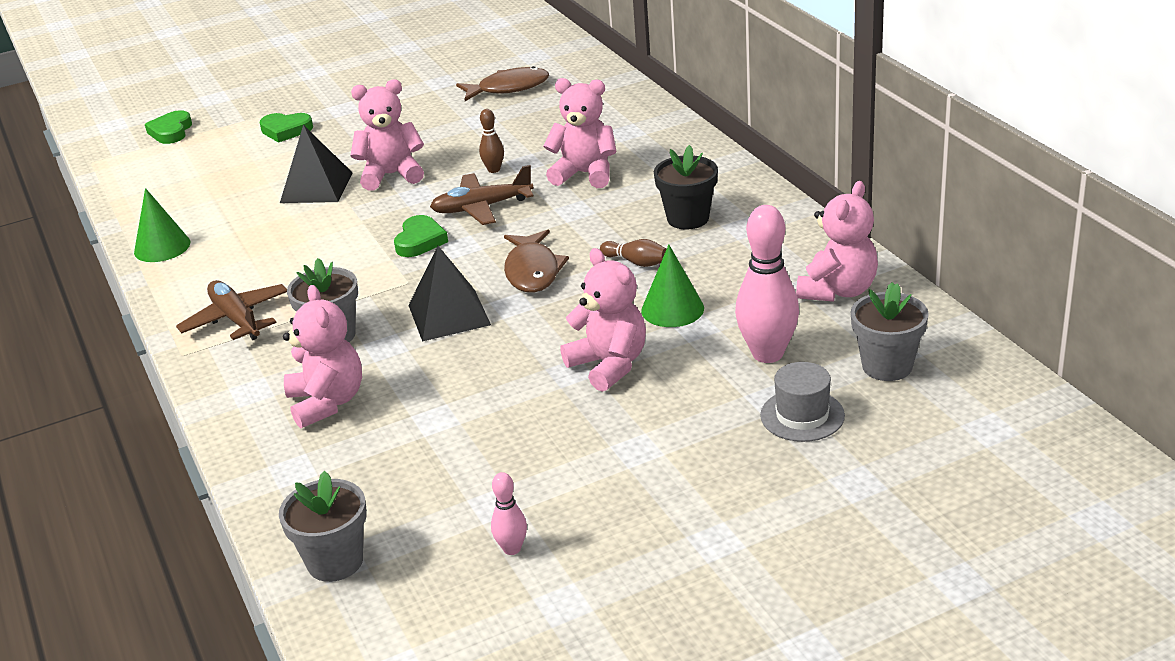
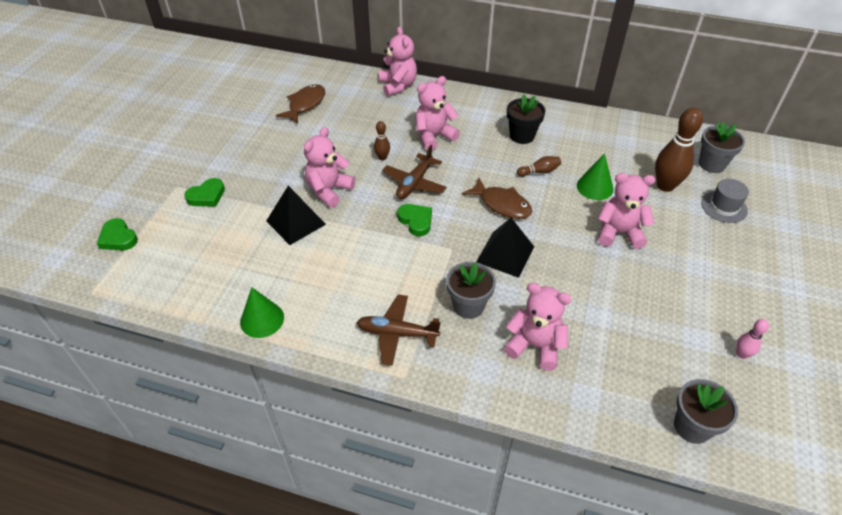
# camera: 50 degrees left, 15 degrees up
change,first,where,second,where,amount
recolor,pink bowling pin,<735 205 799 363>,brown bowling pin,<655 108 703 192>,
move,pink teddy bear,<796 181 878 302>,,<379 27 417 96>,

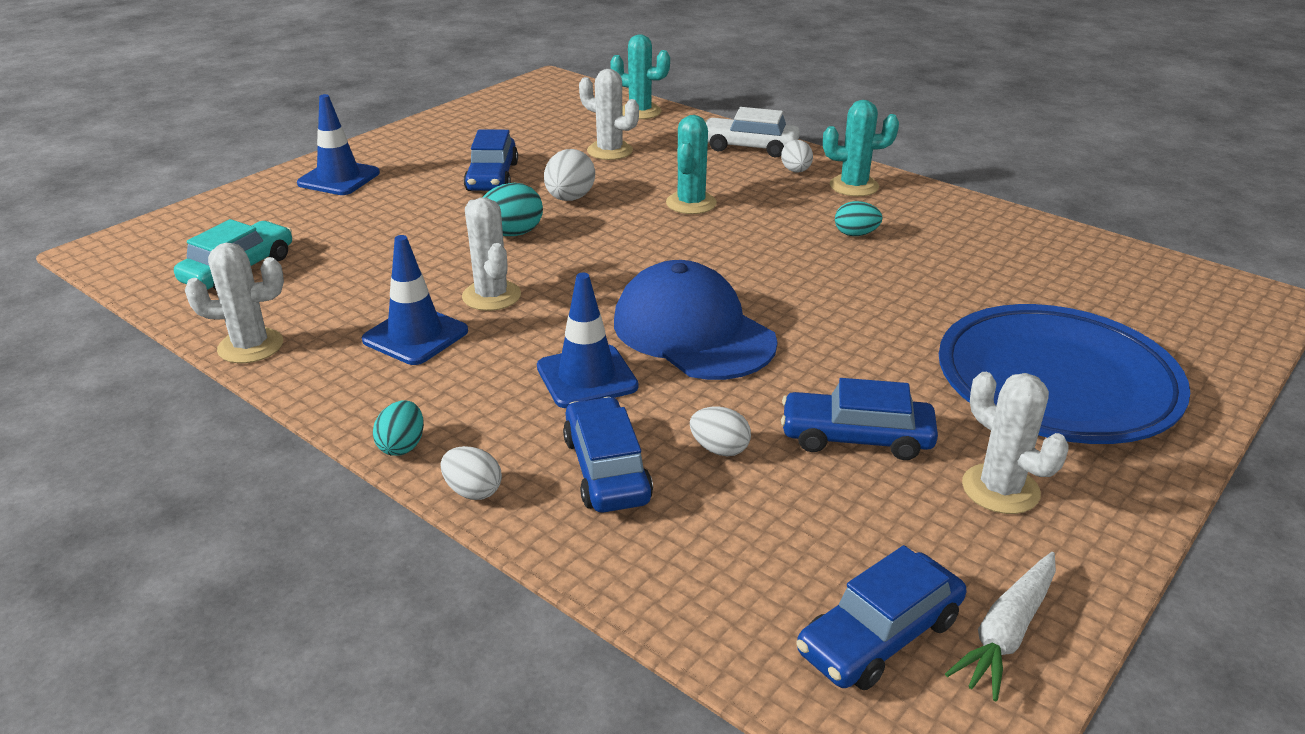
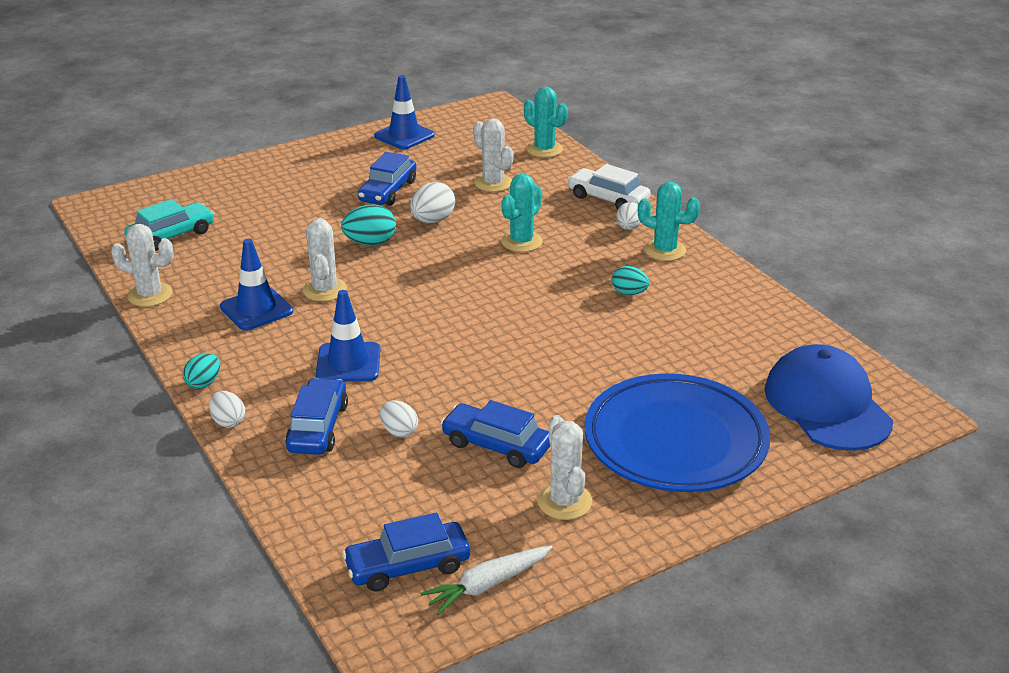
# camera: 20 degrees right, 0 degrees up
change,first,where,second,where,amount
move,blue traffic cone,<297 94 380 195>,,<374 75 435 150>,
move,blue cap,<614 260 777 380>,,<765 344 893 451>,

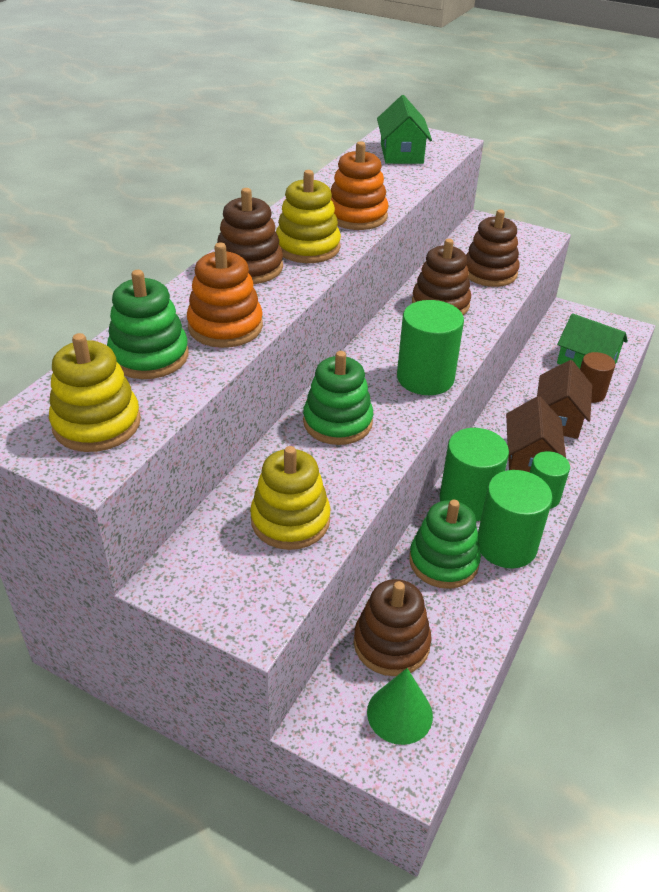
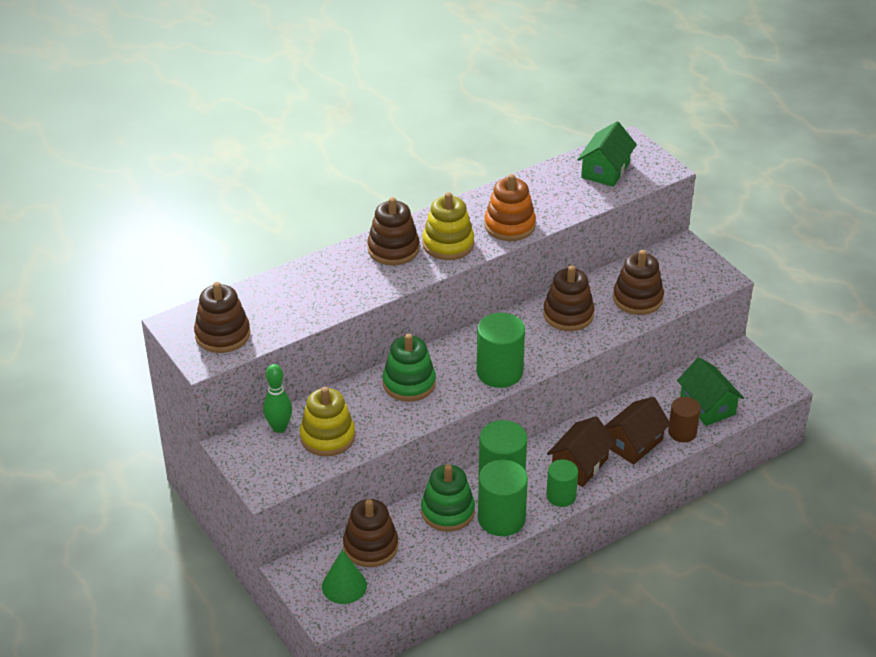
# camera: 30 degrees right, 0 degrees up
change,first,where,second,where,amount
recolor,yellow stacking toy,<49 333 141 452>,brown stacking toy,<194 282 250 353>,
delete,green stacking toy,<107 270 189 379>,,,
delete,orange stacking toy,<187 242 263 348>,,,
insert,,,green bowling pin,<263 364 292 433>,

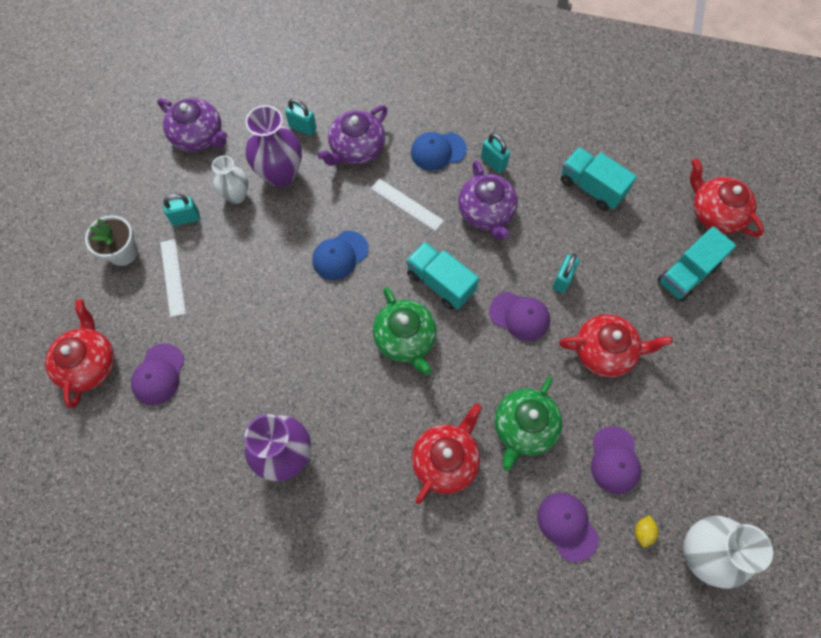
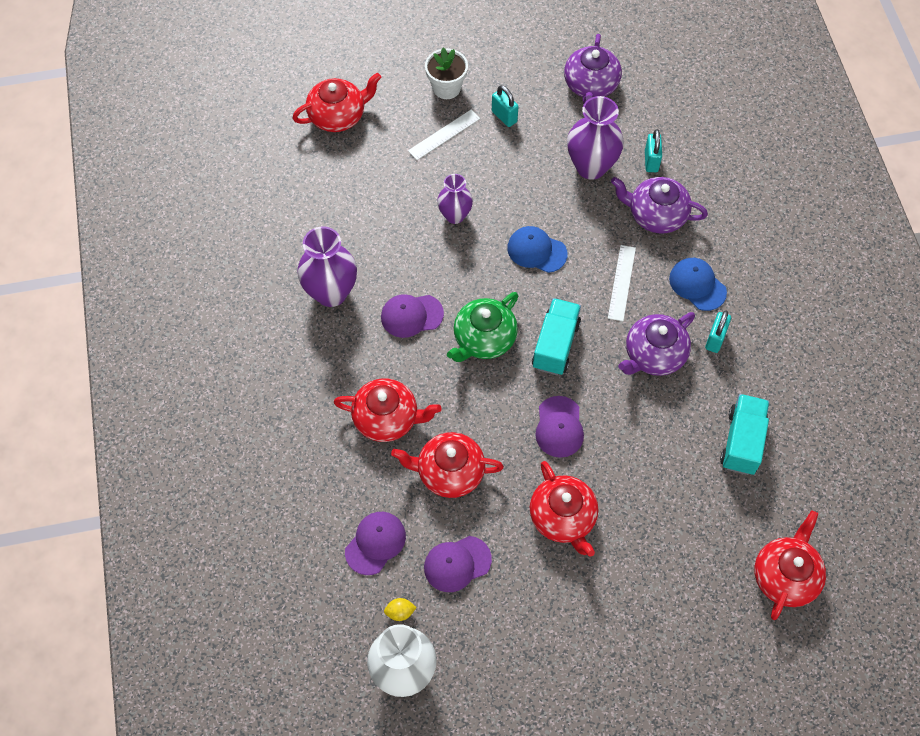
# camera: 65 degrees right, 5 degrees down
change,first,where,second,where,amount
move,purple cap,<131 343 185 405>,,<381 294 444 338>,
delete,white vase,<212 156 248 204>,,,
recolor,green teapot,<495 377 562 471>,red teapot,<391 432 504 498>,
delete,turquoise padlock,<553 253 579 293>,,,
delete,turquoise truck,<658 226 736 302>,,,
insert,,,purple vase,<437 174 473 224>,

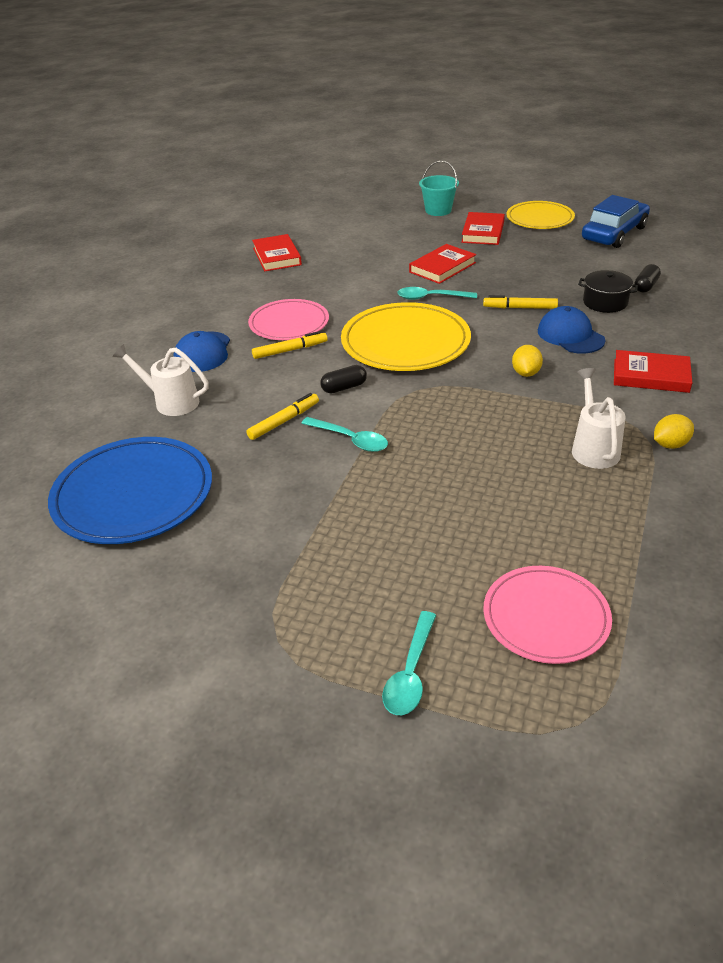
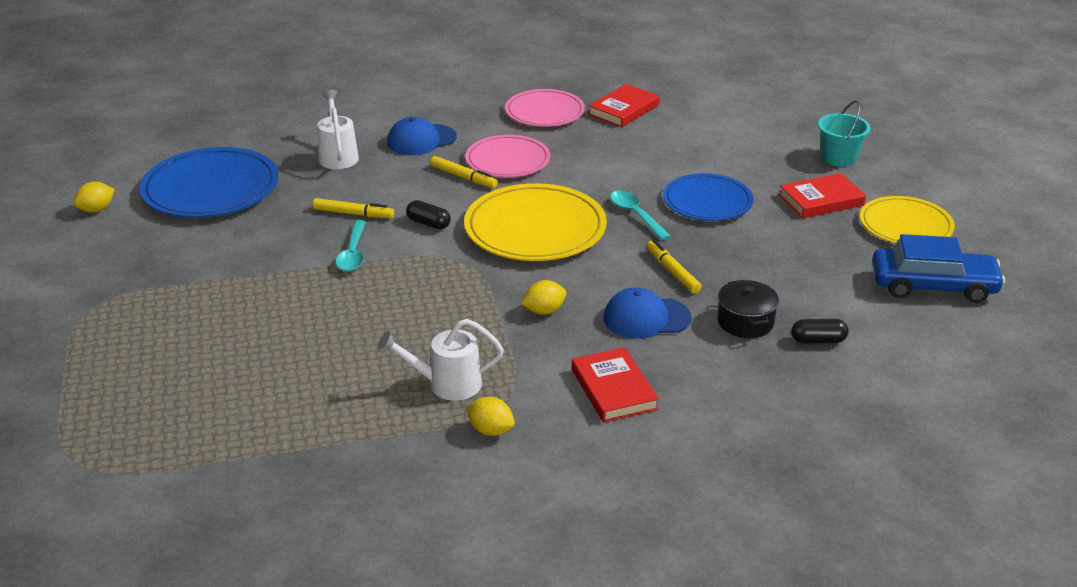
# camera: 55 degrees right, 5 degrees down
change,first,where,second,where,amount
delete,turquoise spoon,<382 611 436 715>,,,
replace,red book,<409 244 476 284>,blue plate,<663 173 754 221>,
move,pink plate,<483 566 612 664>,,<505 89 585 127>,
rotate,blue cap,<538 306 605 354>,,<604 287 691 339>,120 degrees counterclockwise
rotate,white watering can,<572 368 626 469>,,<378 319 504 401>,150 degrees counterclockwise
insert,,,yellow lemon,<73 182 115 212>,

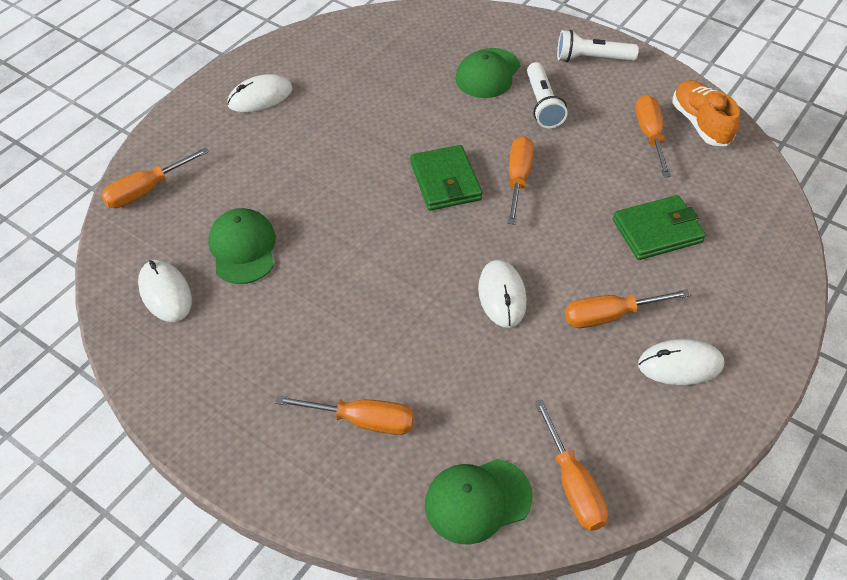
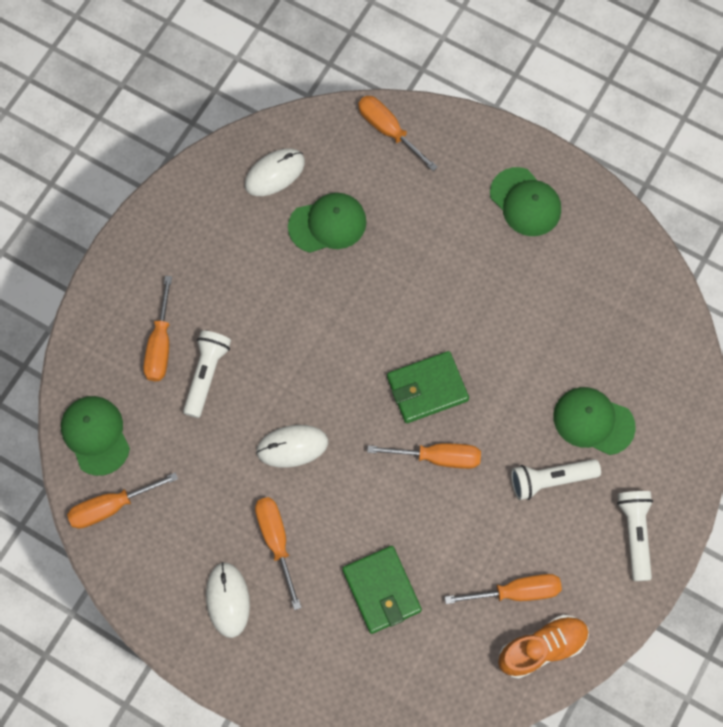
# camera: 85 degrees right, 20 degrees up
change,first,where,second,where,amount
replace,white mouse,<227 74 293 112>,green cap,<490 167 561 236>,
insert,,,white flashlight,<183 330 231 418>,

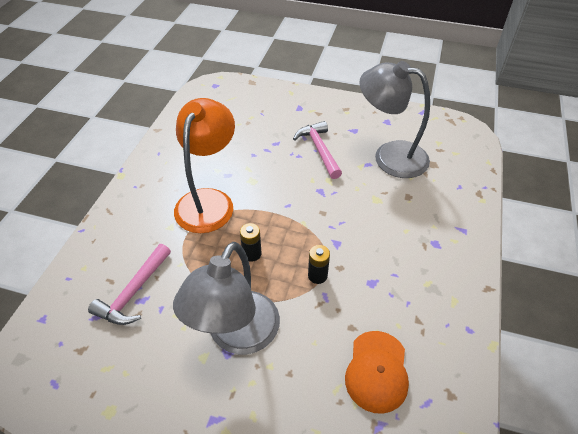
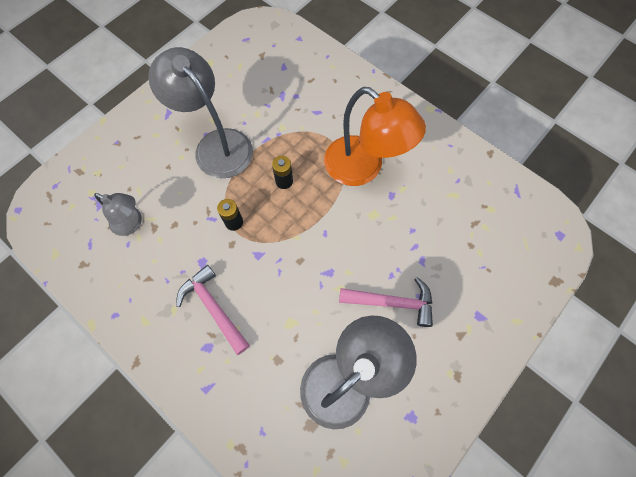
# camera: 115 degrees right, 20 degrees up
change,first,where,second,where,amount
move,pink hammer,<88 244 171 325>,,<176 265 250 355>,
replace,orange cap,<345 331 409 414>,grey lamp,<94 193 142 236>,

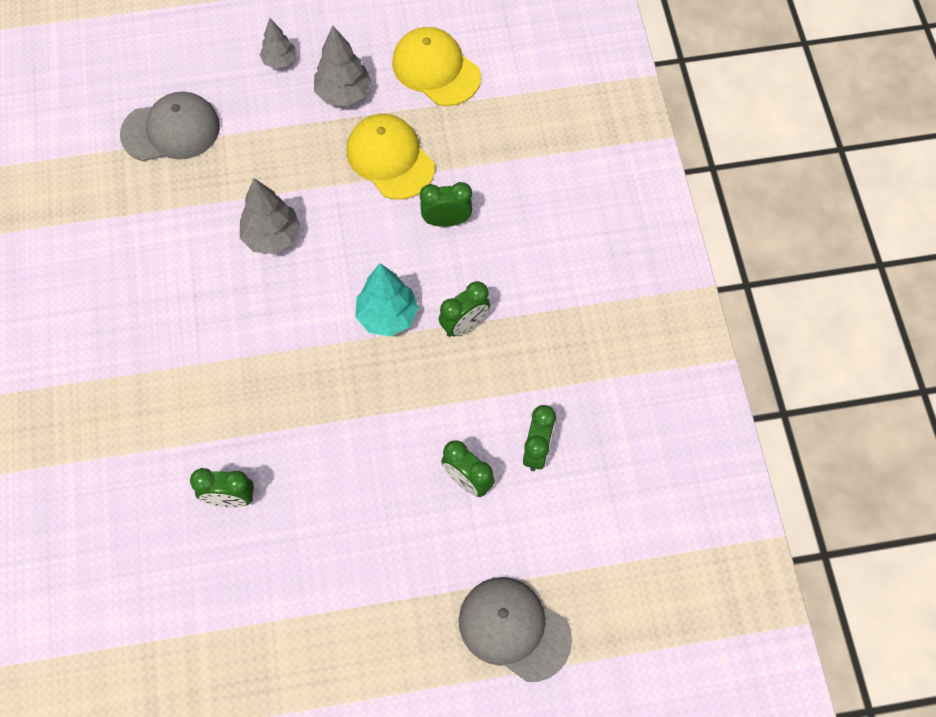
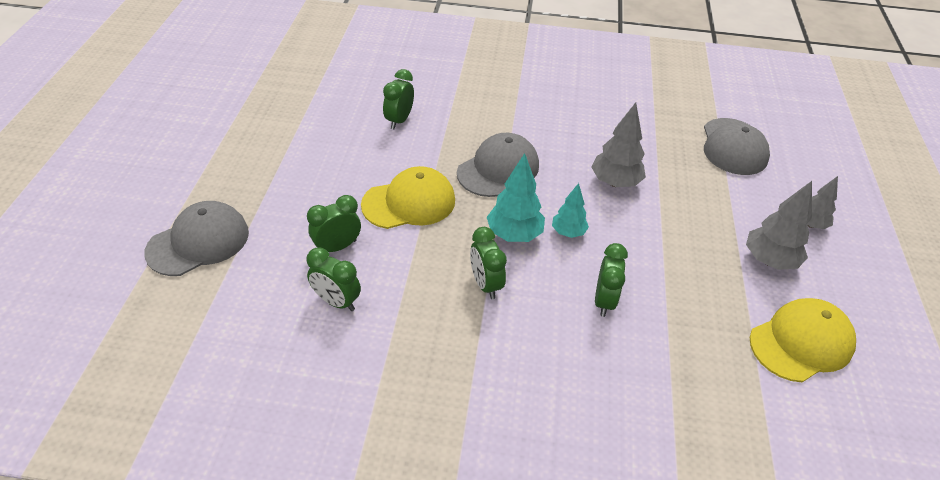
# camera: 105 degrees right, 20 degrees down
change,first,where,second,where,amount
move,yellow cap,<347 114 435 200>,,<361 166 455 229>,
insert,,,grey cap,<457 133 539 197>,
insert,,,turquoise tree,<552 183 589 238>,

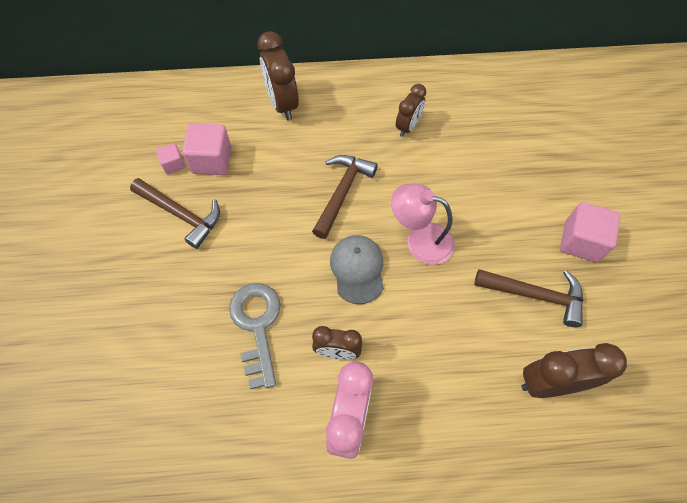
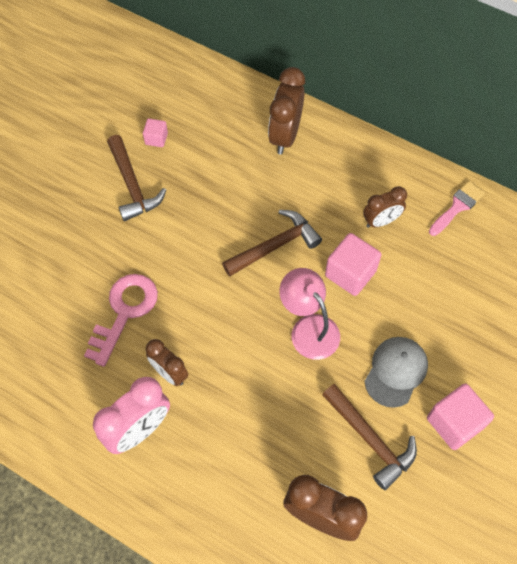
# camera: 35 degrees right, 0 degrees up
change,first,where,second,where,amount
move,pink cube,<182 123 232 175>,,<325 233 381 296>,
recolor,grey key,<229 283 280 389>,pink key,<84 274 158 367>,
move,grey cap,<330 235 384 304>,,<364 337 428 408>,
insert,,,pink brush,<429 181 485 236>,

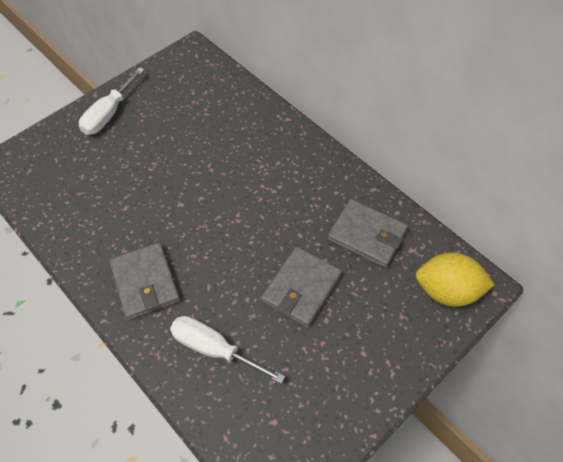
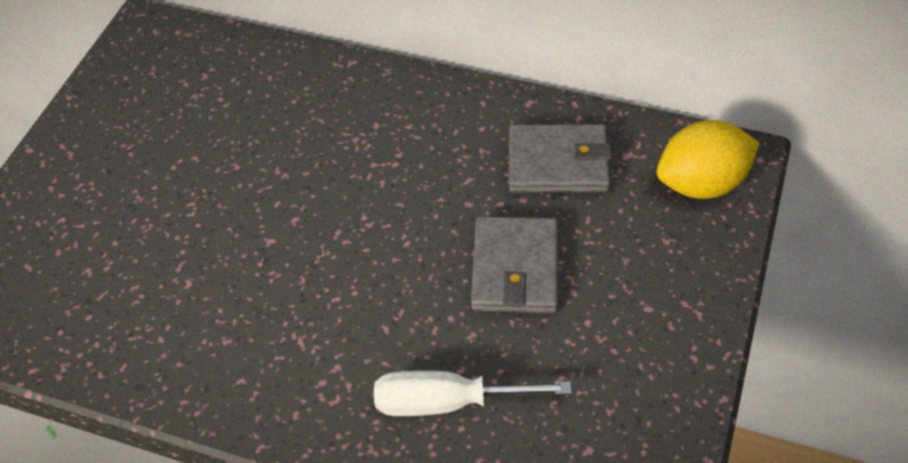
# camera: 25 degrees left, 5 degrees down
change,first,where,second,where,amount
delete,white screwdriver,<79 67 145 135>,,,
delete,grey wallet,<109 242 180 320>,,,

